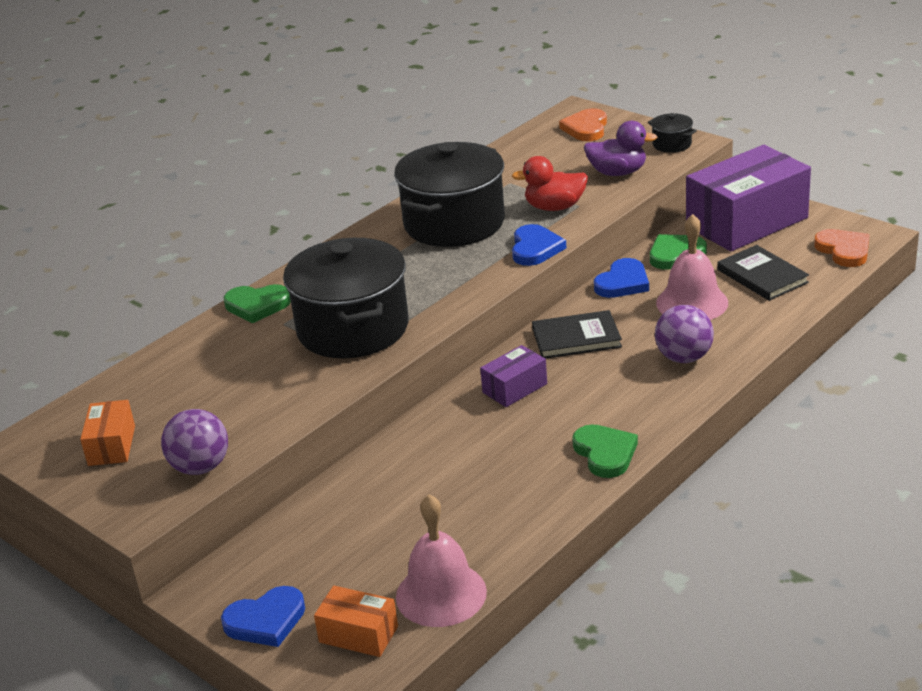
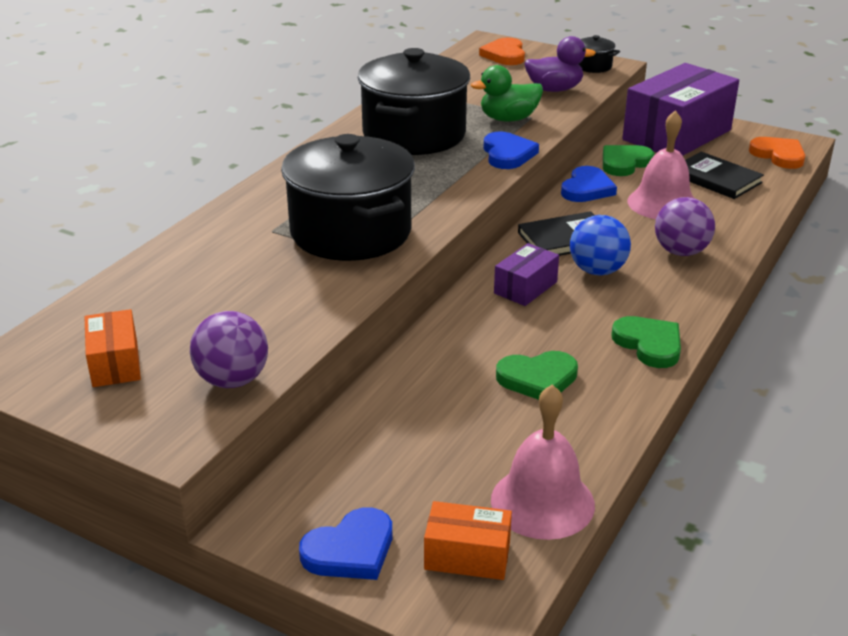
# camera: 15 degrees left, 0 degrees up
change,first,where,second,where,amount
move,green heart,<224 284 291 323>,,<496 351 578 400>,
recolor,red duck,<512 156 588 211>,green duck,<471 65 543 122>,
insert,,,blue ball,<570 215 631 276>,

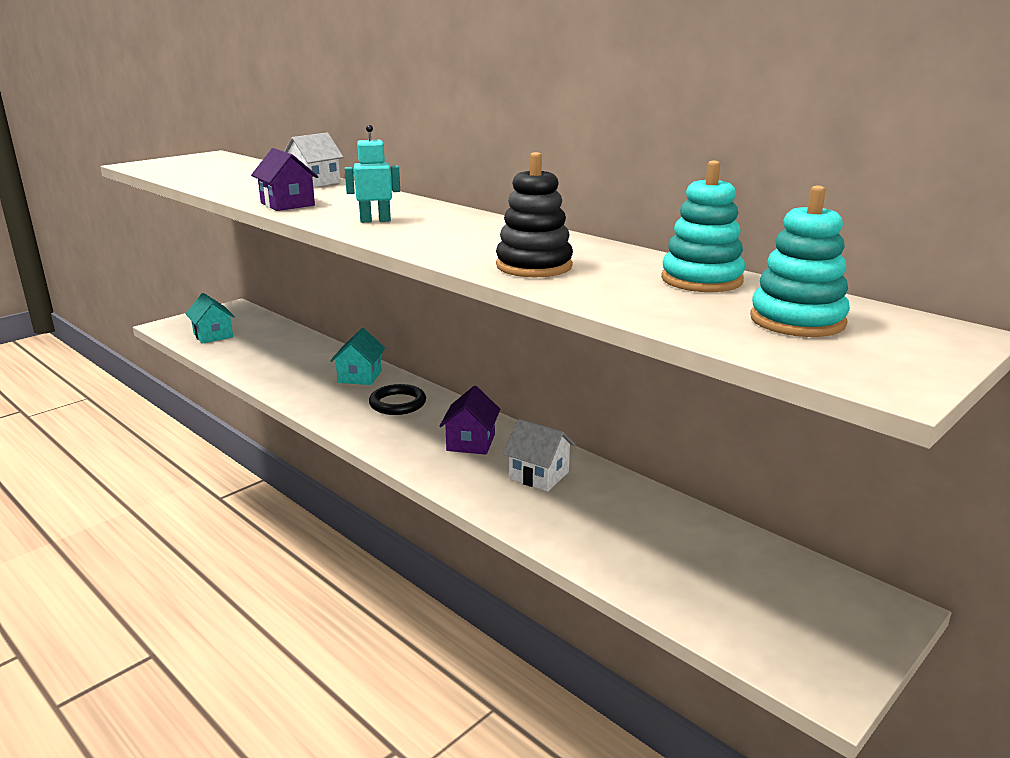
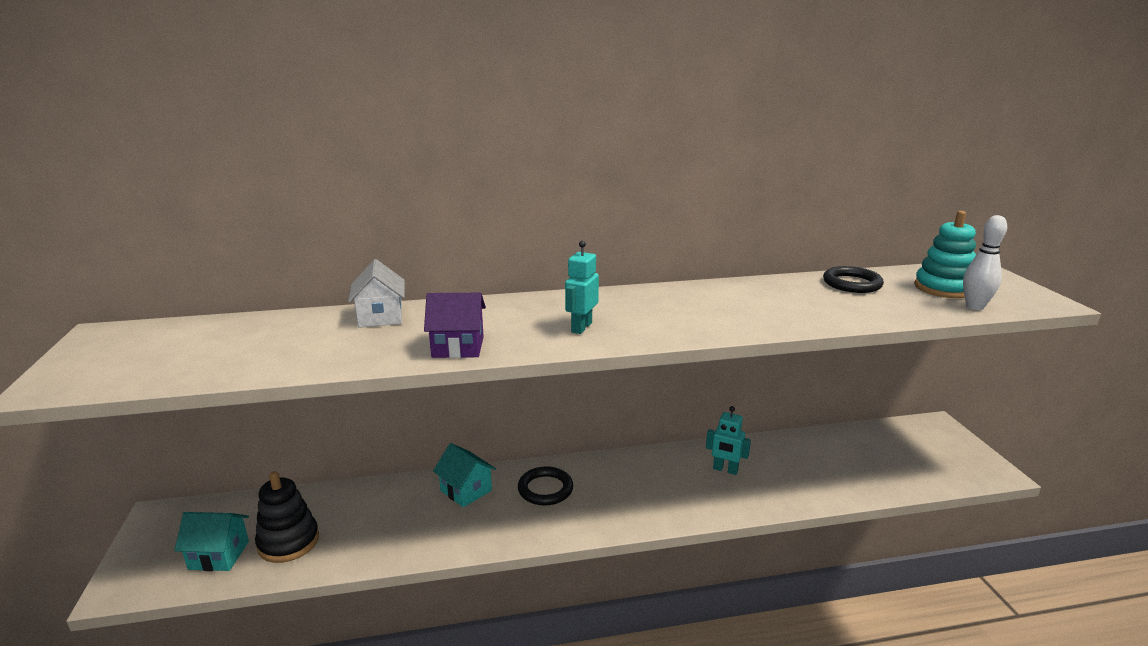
# camera: 55 degrees left, 0 degrees up
change,first,where,second,where,amount
delete,purple house,<440 386 500 455>,,,
move,black stacking toy,<496 152 573 277>,,<255 471 319 563>,
replace,white house,<503 419 575 492>,turquoise robot,<706 406 751 475>,
replace,turquoise stacking toy,<661 160 745 292>,black ring,<823 266 884 293>,
insert,,,white bowling pin,<963 215 1007 310>,

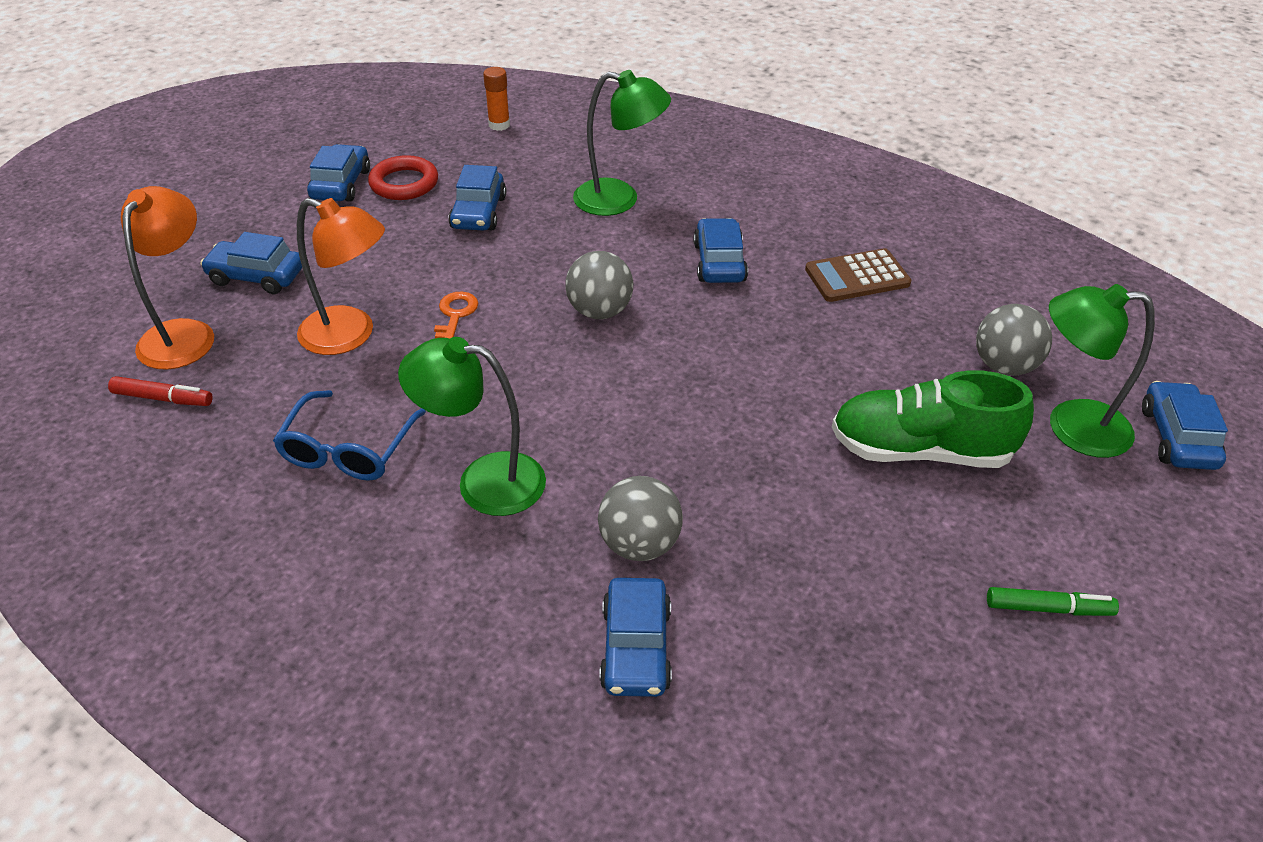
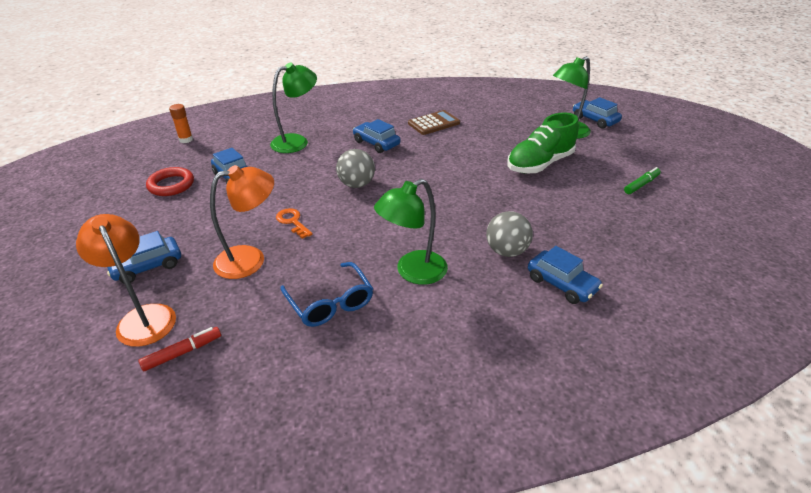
# camera: 45 degrees left, 5 degrees down
change,first,where,second,where,amount
delete,blue car,<307 144 370 202>,,,
rotate,brown calculator,<805 248 911 302>,,<408 110 460 135>,150 degrees counterclockwise
delete,grey ball,<976 304 1052 376>,,,

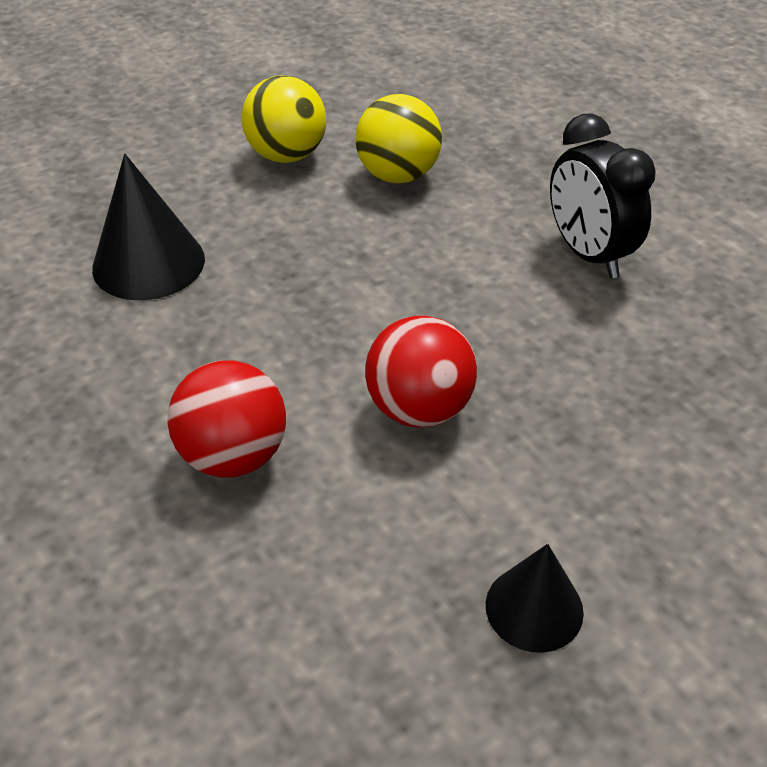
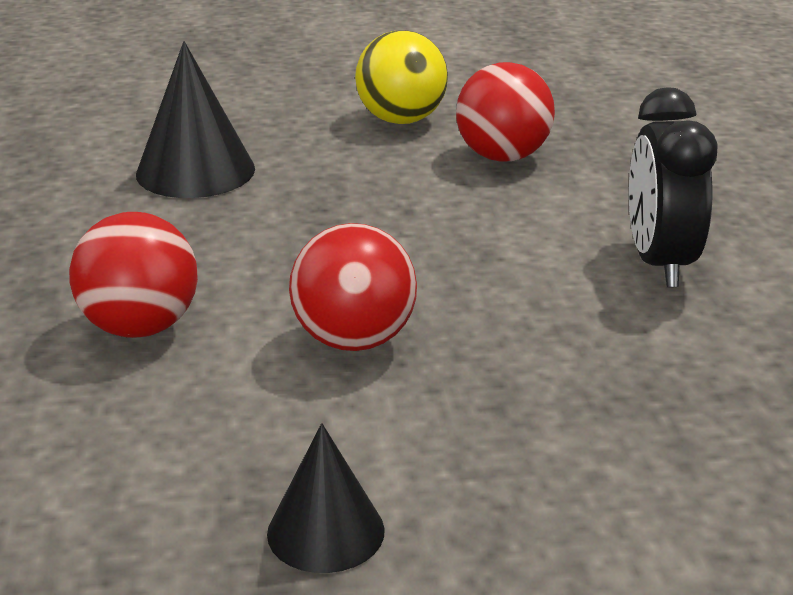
# camera: 25 degrees right, 15 degrees down
change,first,where,second,where,amount
recolor,yellow ball,<355 94 442 183>,red ball,<456 62 555 162>,

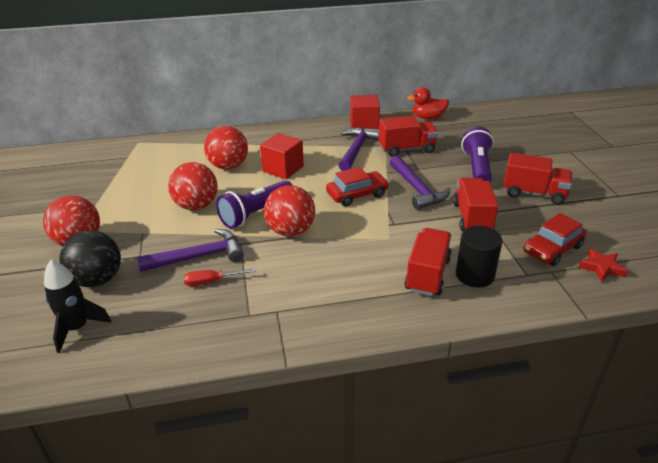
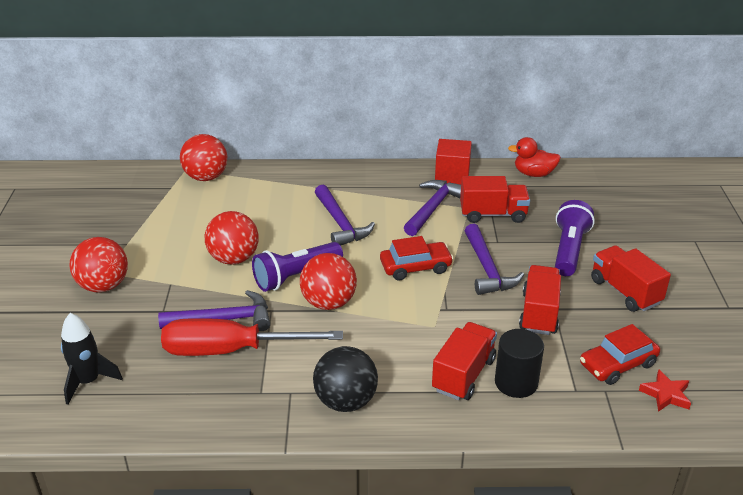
# camera: 10 degrees right, 0 degrees up
change,first,where,second,where,amount
move,black ball,<59 230 121 287>,,<313 346 378 412>,
resize,red screwdriver,<184 268 256 286>,,<161 318 343 356>,x2.34
move,red ball,<204 126 248 170>,,<180 134 227 181>,
replace,red cube,<260 133 304 179>,purple hammer,<315 185 375 246>,
rotate,red truck,<503 153 572 205>,,<591 245 671 312>,150 degrees counterclockwise

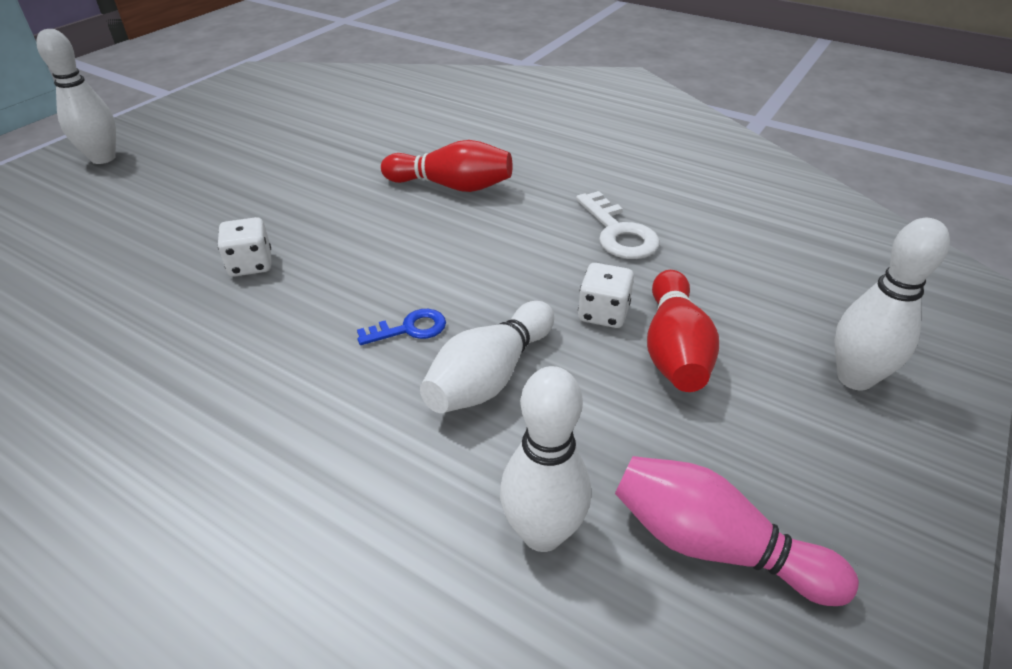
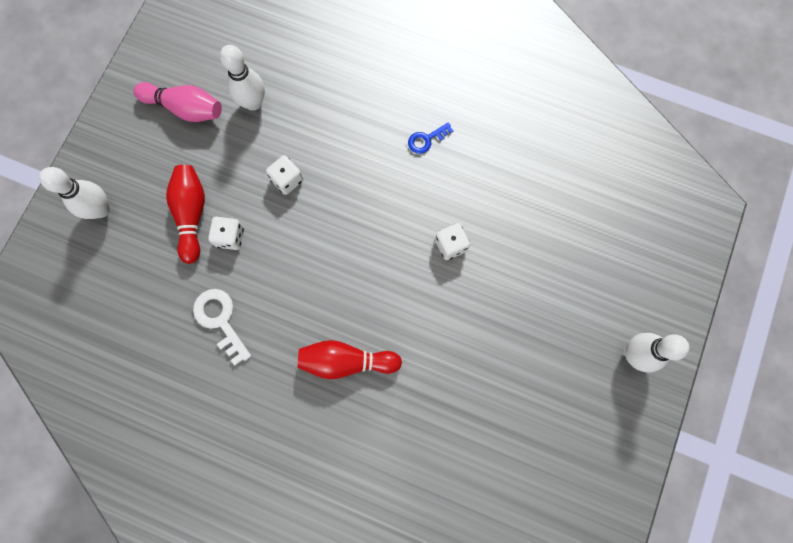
# camera: 170 degrees right, 35 degrees up
change,first,where,second,where,amount
move,blue key,<357 309 446 345>,,<408 122 453 154>,
replace,white bowling pin,<420 301 554 413>,white dice,<266 155 303 195>,

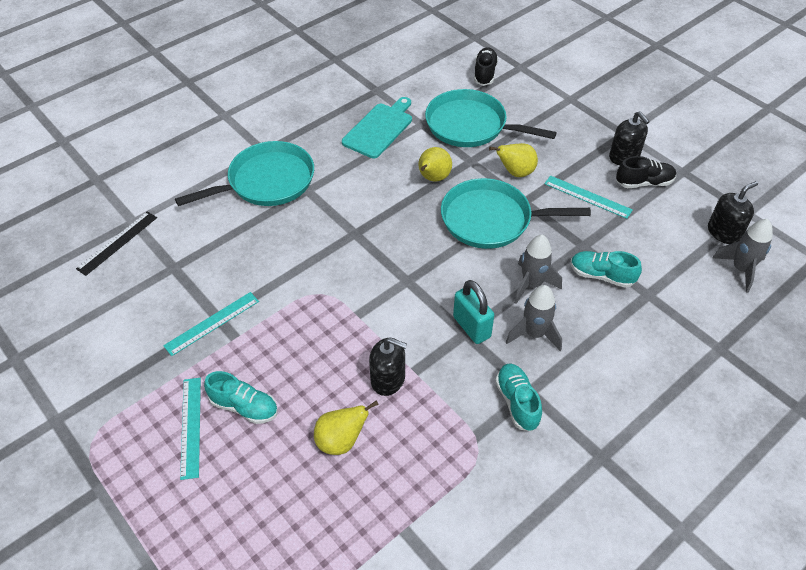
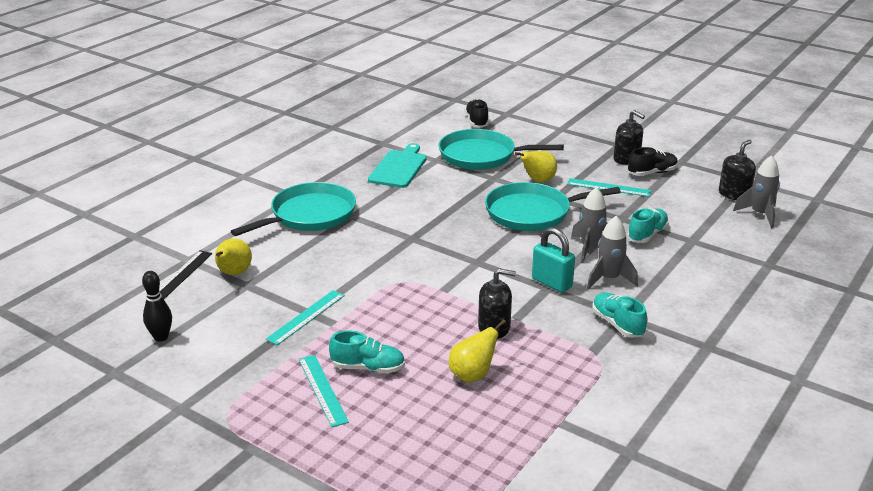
# camera: 15 degrees left, 20 degrees down
change,first,where,second,where,amount
move,yellow pear,<418 147 452 182>,,<215 238 252 275>,
rotate,turquoise shoe,<571 251 642 288>,,<627 208 669 243>,120 degrees clockwise
insert,,,black bowling pin,<142 271 172 342>,

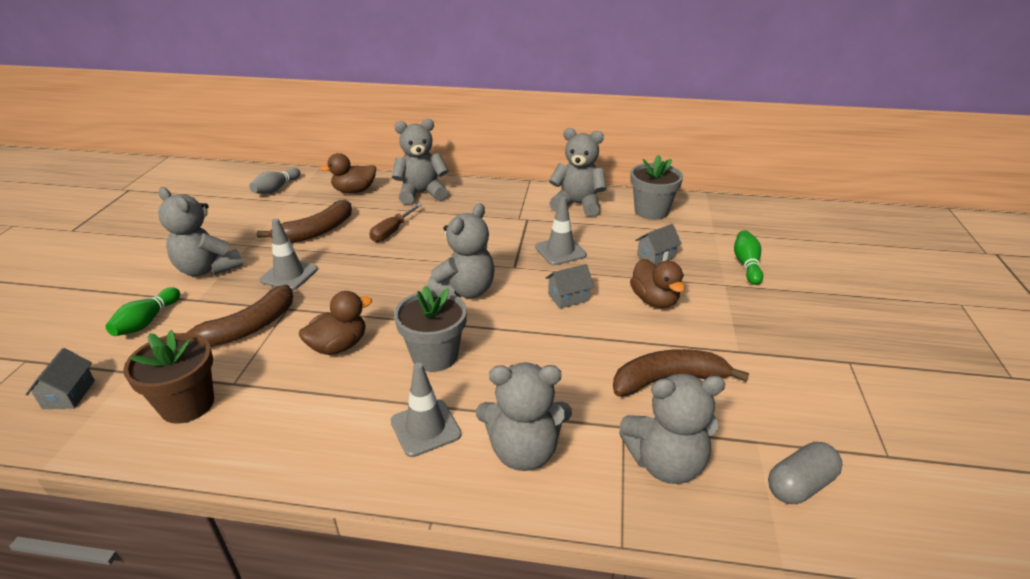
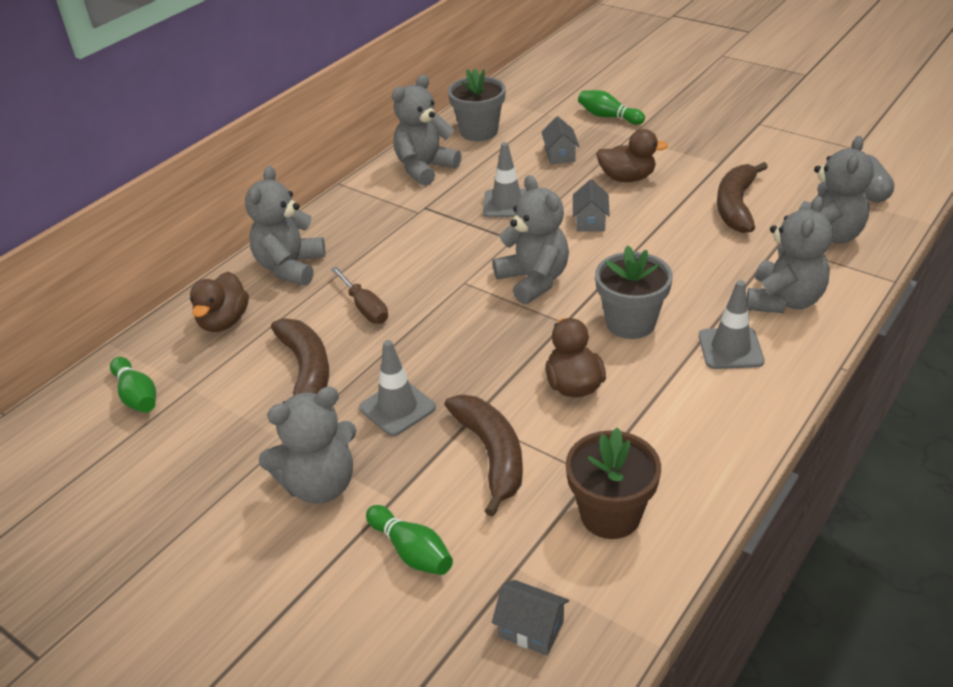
# camera: 60 degrees left, 5 degrees up
change,first,where,second,where,amount
recolor,grey bowling pin,<249 168 300 194>,green bowling pin,<110 357 156 413>,

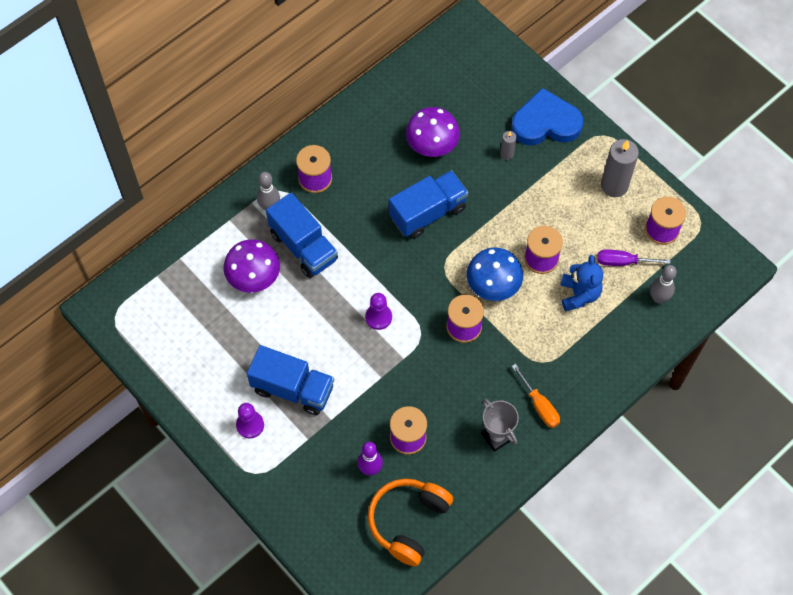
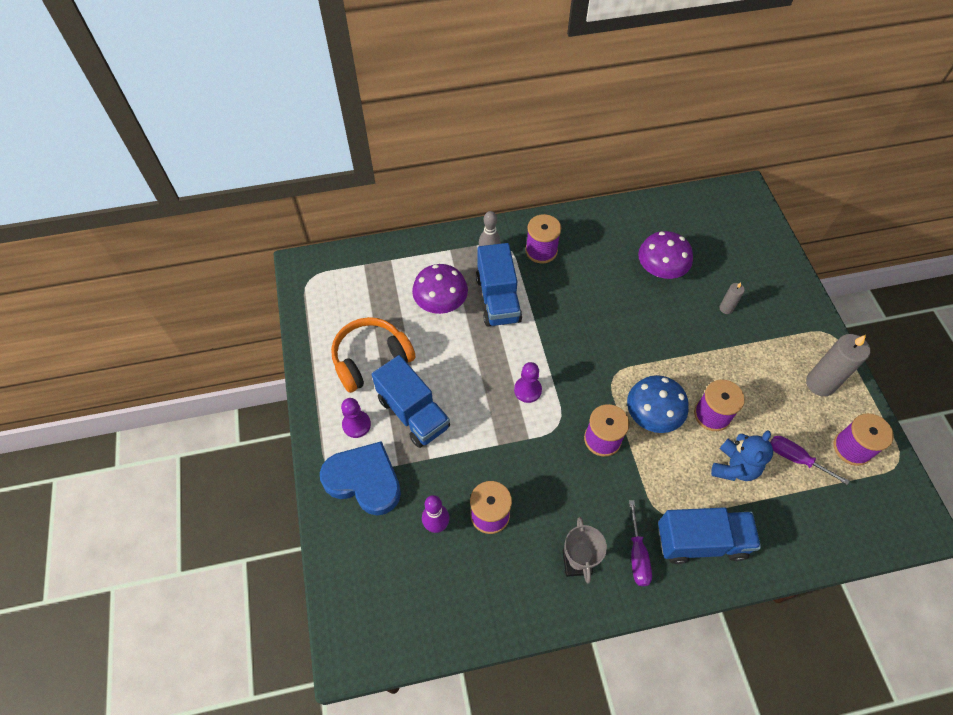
# camera: 30 degrees right, 5 degrees down
change,first,where,second,where,amount
move,orange headphones,<368 479 453 566>,,<331 317 416 393>,
move,blue truck,<389 170 468 239>,,<658 507 761 564>,
move,blue heart,<511 88 583 145>,,<320 441 401 515>,
recolor,orange screwdriver,<512 364 560 428>,purple screwdriver,<629 500 652 586>,
delete,grey bowling pin,<650 265 677 303>,,,

